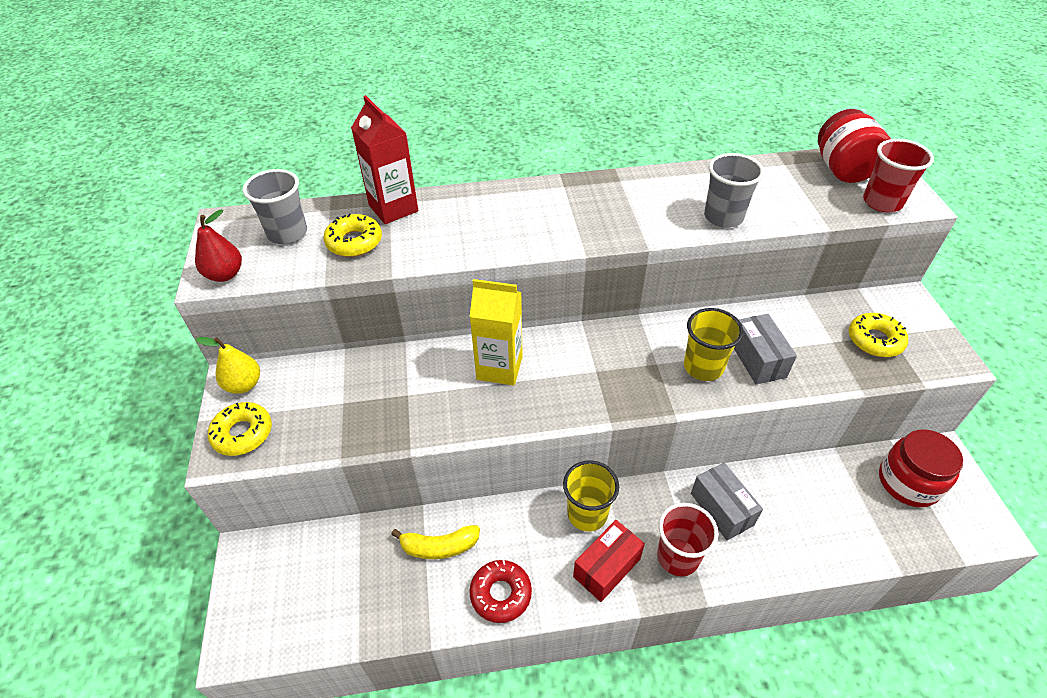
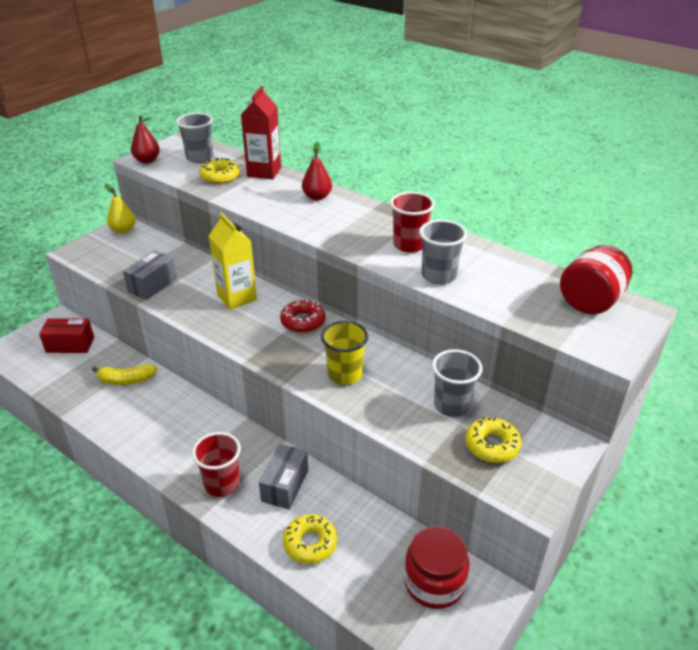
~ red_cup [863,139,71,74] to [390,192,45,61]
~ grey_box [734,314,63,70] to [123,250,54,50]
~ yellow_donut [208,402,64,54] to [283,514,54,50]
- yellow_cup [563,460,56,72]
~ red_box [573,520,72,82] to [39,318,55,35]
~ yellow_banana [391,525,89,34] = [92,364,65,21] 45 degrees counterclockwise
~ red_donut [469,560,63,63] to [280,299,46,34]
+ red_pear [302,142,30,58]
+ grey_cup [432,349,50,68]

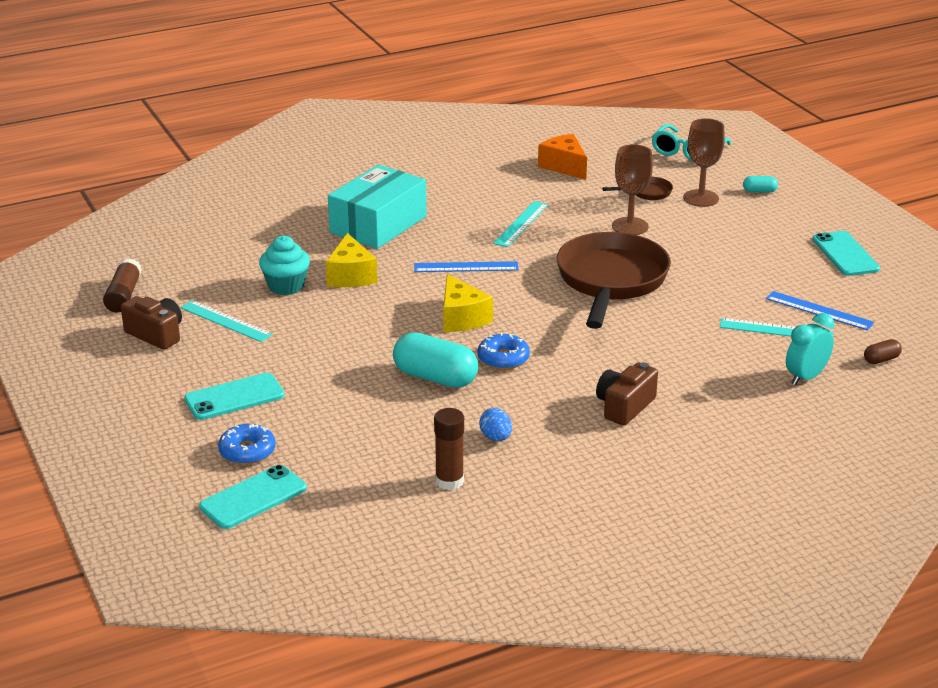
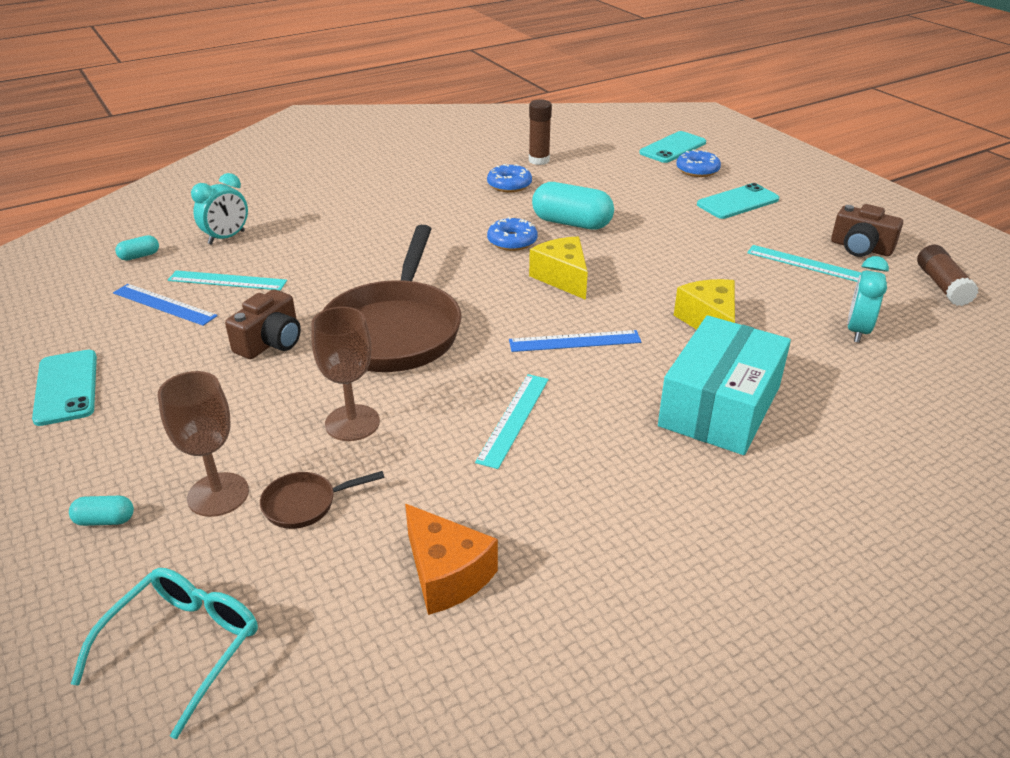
- turquoise_cupcake [259,236,51,59]
~ brown_capsule [864,339,38,25] to turquoise_capsule [115,235,44,26]
~ brown_camera [596,362,62,64] to [225,289,76,70]
~ blue_egg [479,408,33,33] to blue_donut [487,164,45,28]
+ turquoise_clock [847,256,42,87]

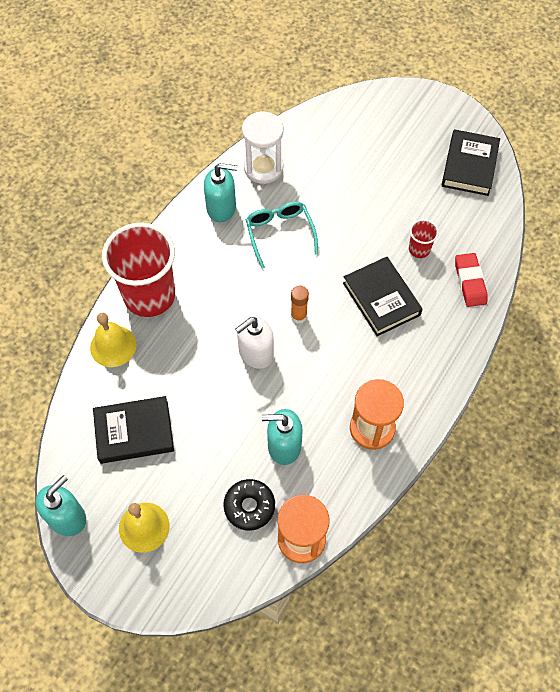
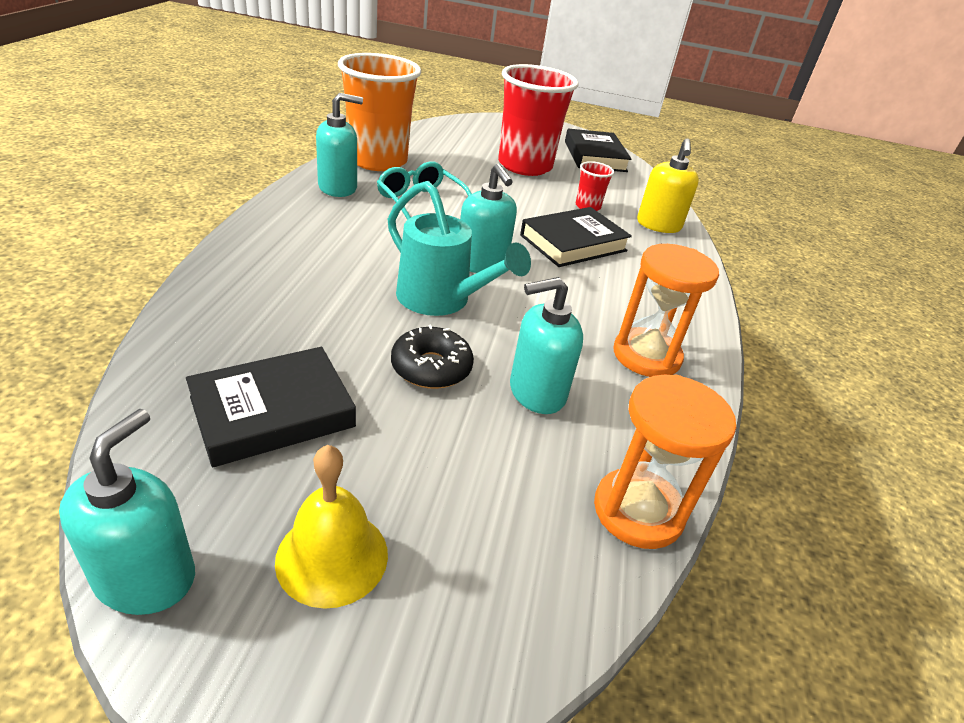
~ white_hourglass [242,111,42,73] to orange_cup [338,53,83,118]
~ red_cup [102,223,73,94] to [498,64,81,112]
~ red_eraser [455,253,32,54] to yellow_soap_dispenser [637,139,62,94]
~ black_book [343,257,80,79] = [520,207,112,60] 75 degrees counterclockwise
~ orange_glue_stick [291,286,18,38] to turquoise_soap_dispenser [460,163,57,110]
- yellow_bell [90,313,46,54]
~ white_soap_dispenser [235,315,39,54] to turquoise_watering_can [388,181,143,135]
~ black_donut [223,479,52,52] to [391,325,83,64]

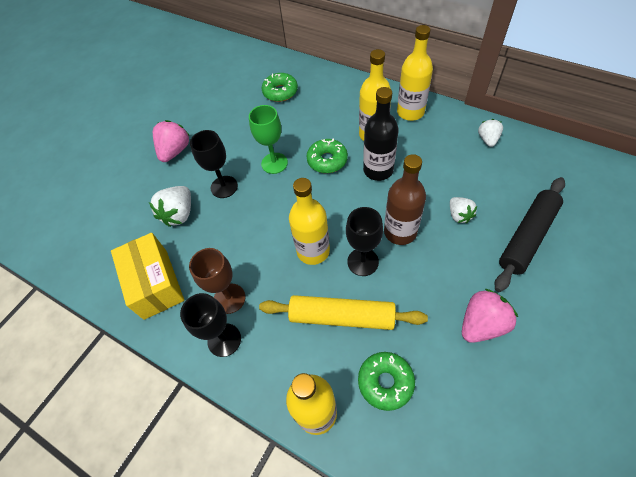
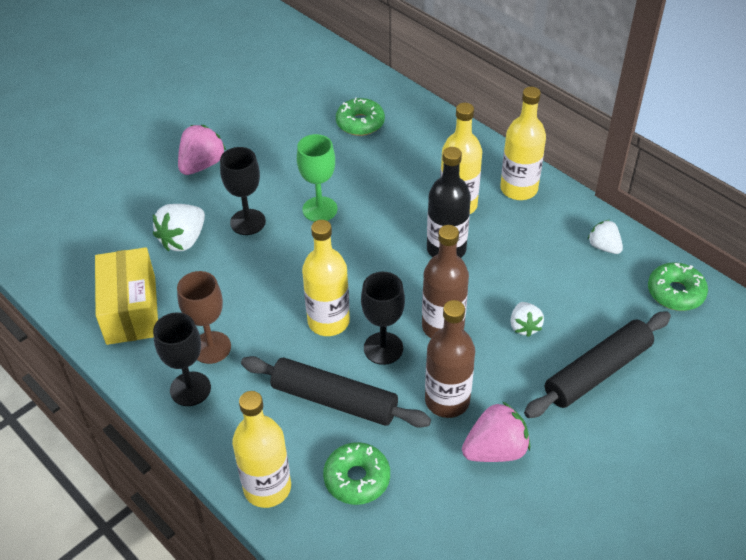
~ white_strawberry [478,119,25,28] = [588,220,35,34] 60 degrees counterclockwise
~ green_donut [306,139,42,34] to [648,262,60,49]
~ yellow_rolling_pin [259,295,169,35] to black_rolling_pin [241,356,190,72]
+ brown_bottle [425,300,50,118]

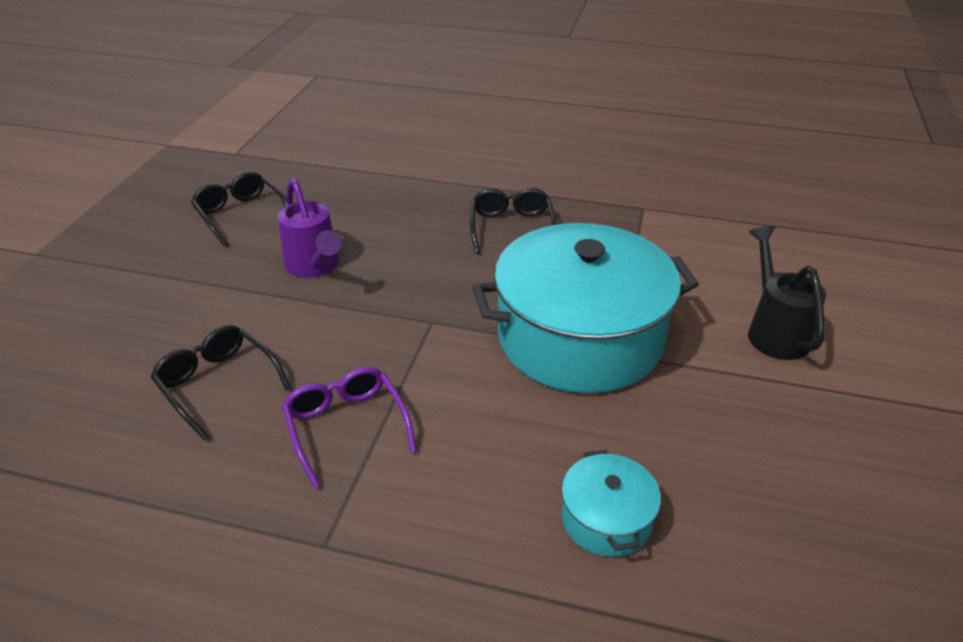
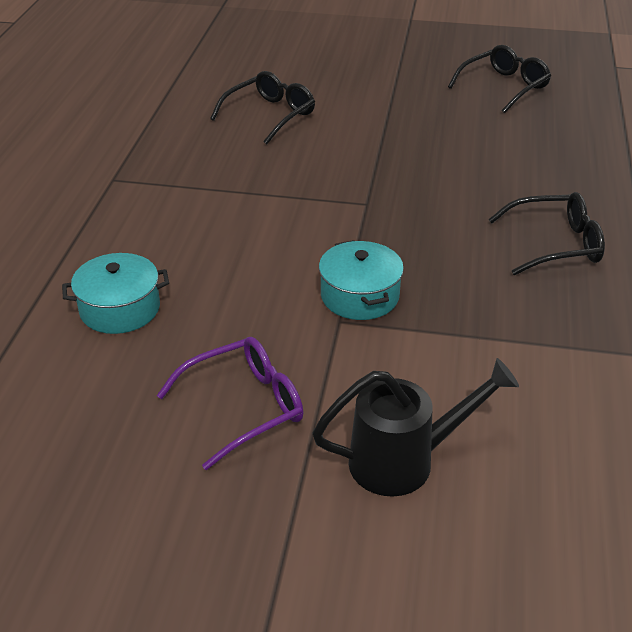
- purple_watering_can [278,179,63,99]
~ turquoise_pot [472,223,227,171] = [319,240,85,80] x0.43
~ purple_glasses [282,367,135,122] to [157,337,147,133]

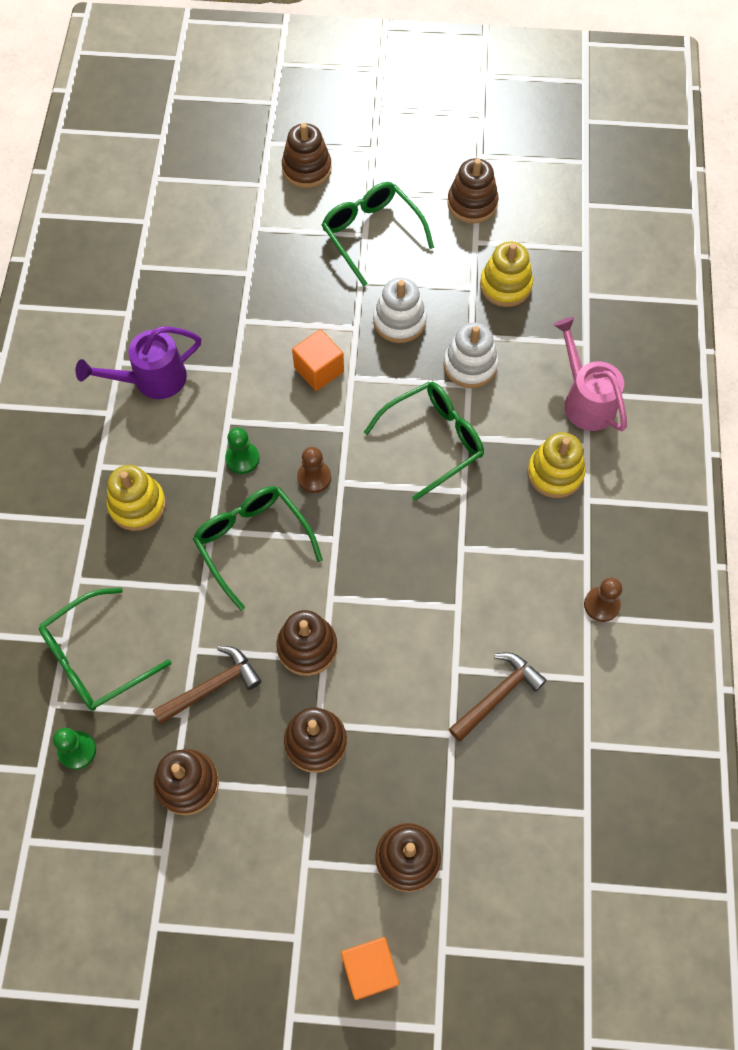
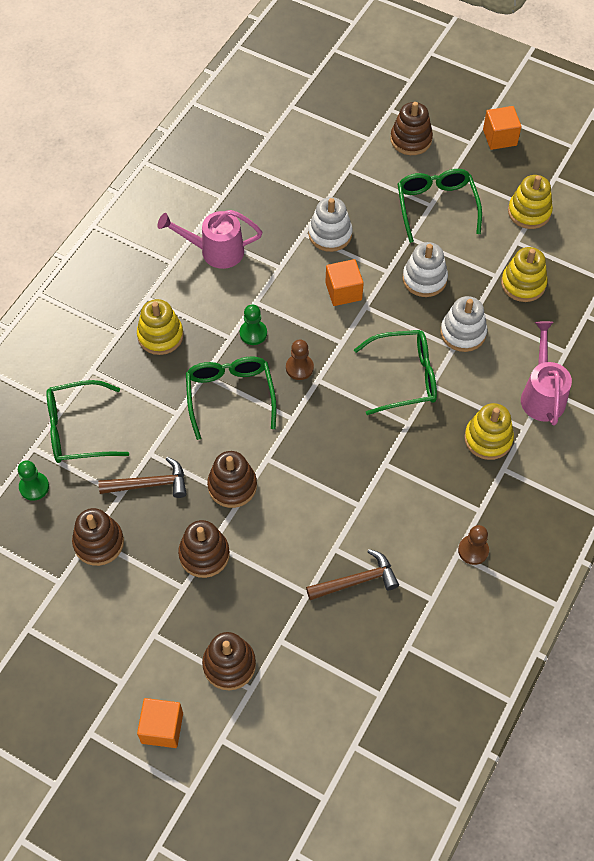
~ brown_stacking_toy [447,158,52,66] to yellow_stacking_toy [508,175,45,54]
~ purple_watering_can [76,326,125,73] to pink_watering_can [157,210,105,59]
+ orange_cube [483,106,38,44]
+ white_stacking_toy [308,197,45,55]

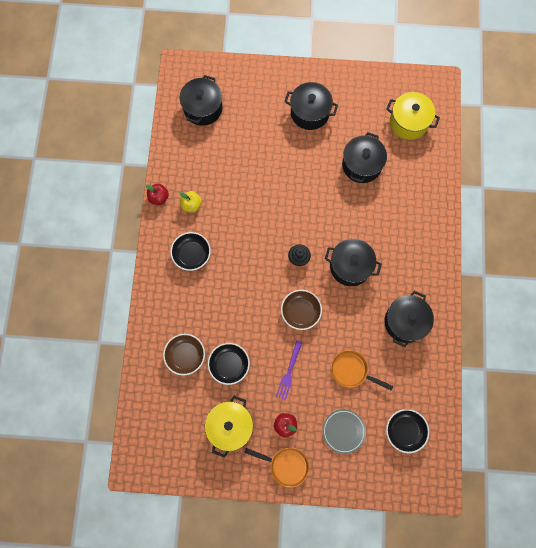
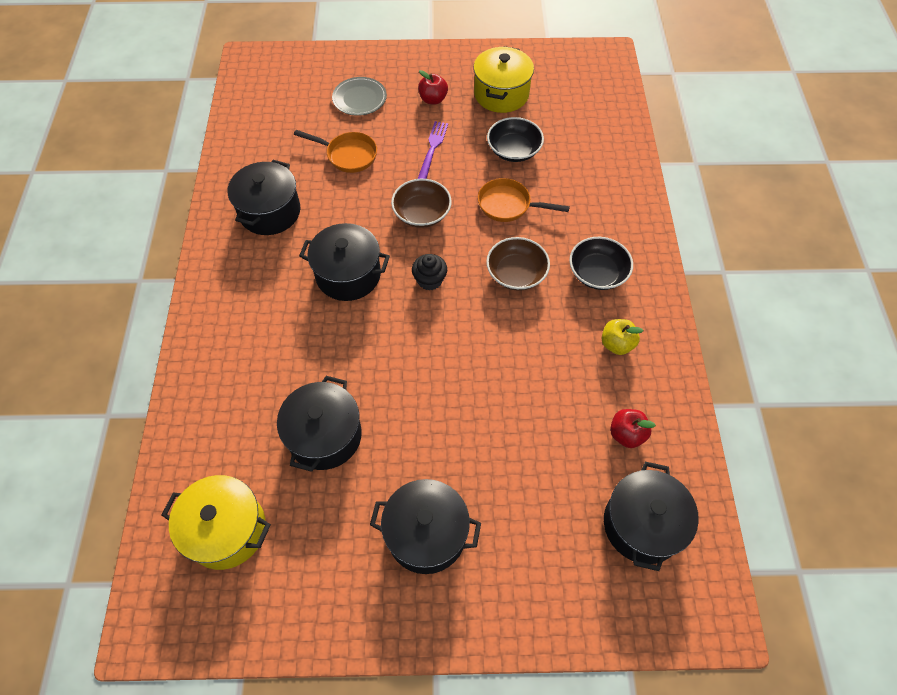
~ red_apple [146,184,23,21] to [610,409,46,39]
~ brown_bowl [163,334,42,42] to [486,237,64,54]
- black_bowl [386,409,43,44]
~ orange_pan [244,447,65,41] to [478,178,92,44]

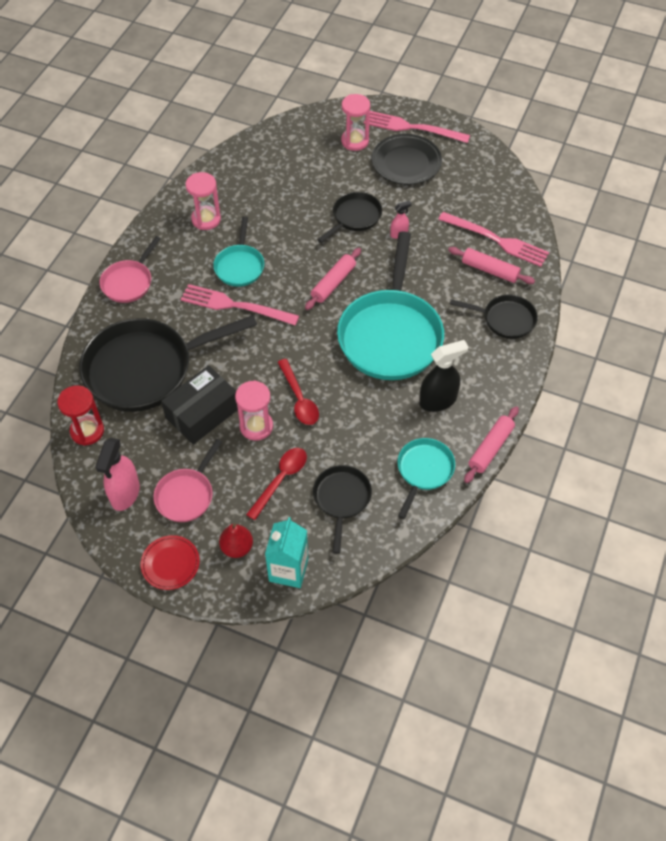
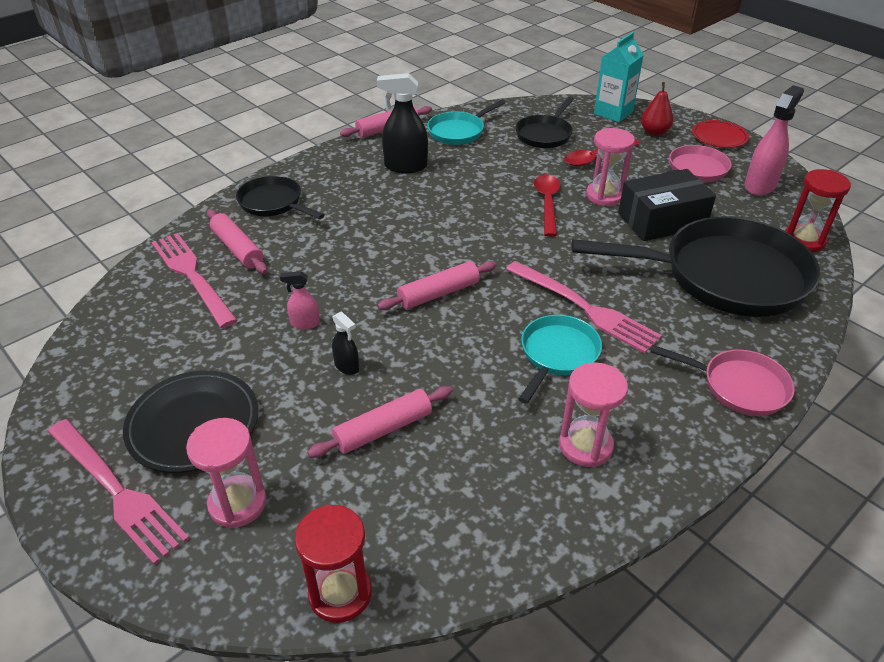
~ black_pan [317,192,65,51] to black_spray_bottle [332,311,27,64]
- turquoise_pan [337,231,107,149]
~ pink_pan [100,236,61,67] = [651,345,143,71] 60 degrees clockwise
+ pink_rolling_pin [307,386,146,72]
+ red_hourglass [295,504,77,119]

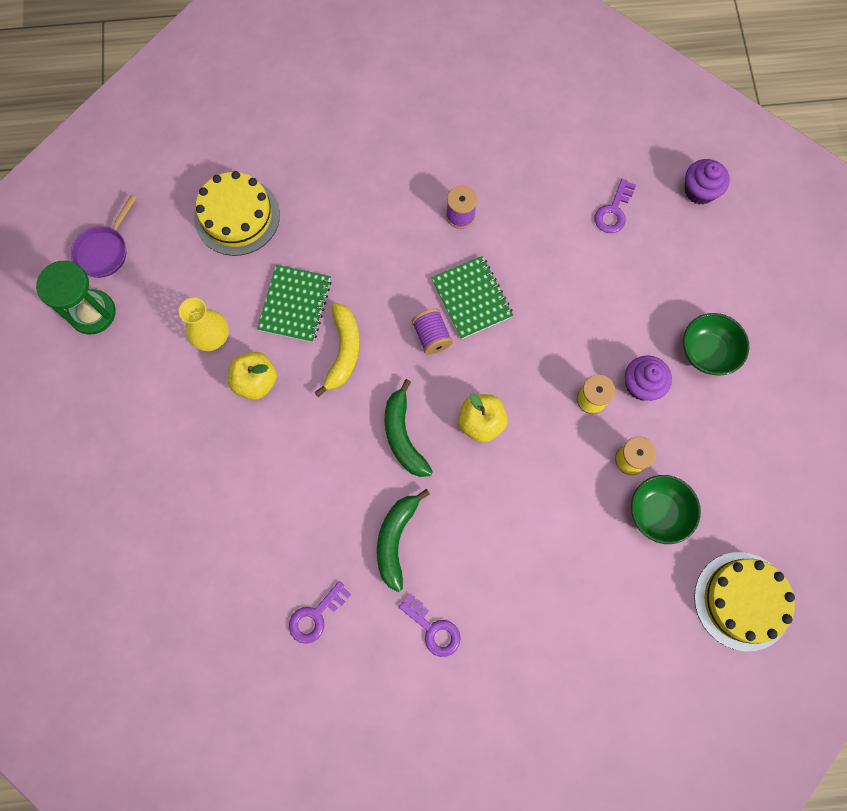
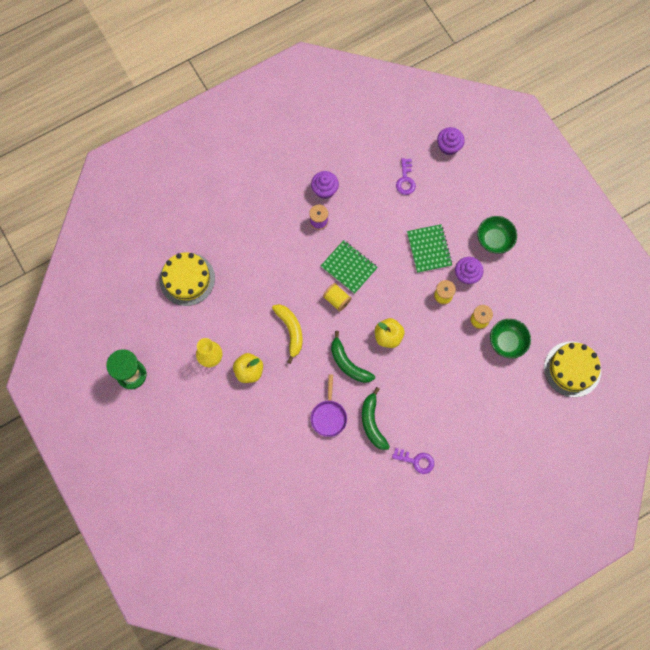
~ purple_pan [71,195,65,83] to [311,375,36,62]
~ green_notebook [257,265,75,77] to [407,224,46,49]
~ purple_spool [412,308,41,47] to yellow_spool [323,283,29,29]
- purple_key [289,581,62,63]
+ purple_cupcake [311,171,28,28]

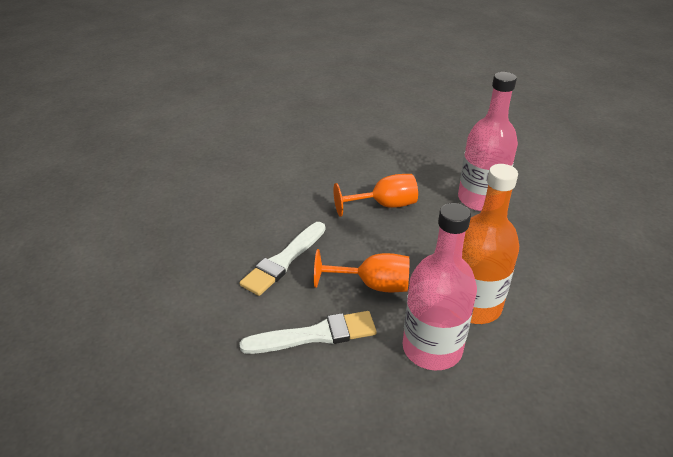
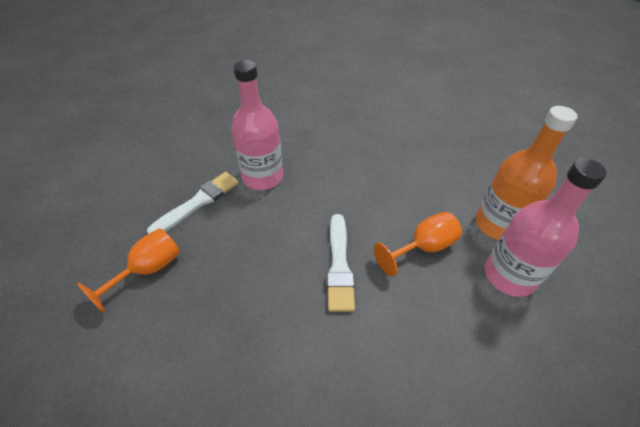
~ pink_bottle [458,72,60,139] to [231,60,52,130]
~ orange_goblet [333,174,85,43] to [77,228,103,85]
~ white_brush [239,311,137,43] to [147,172,92,62]

